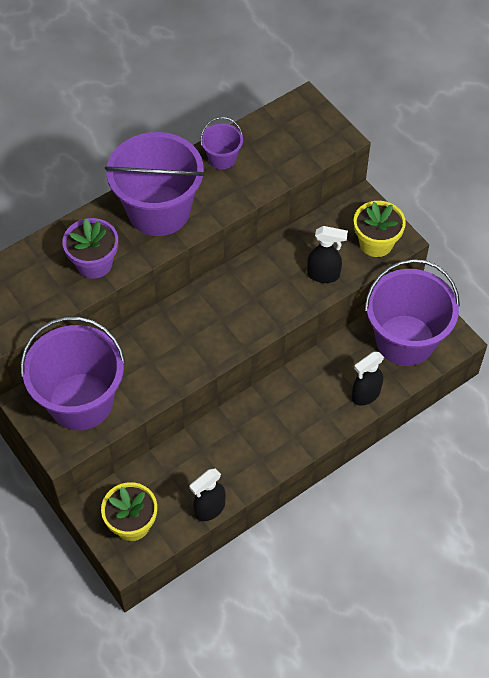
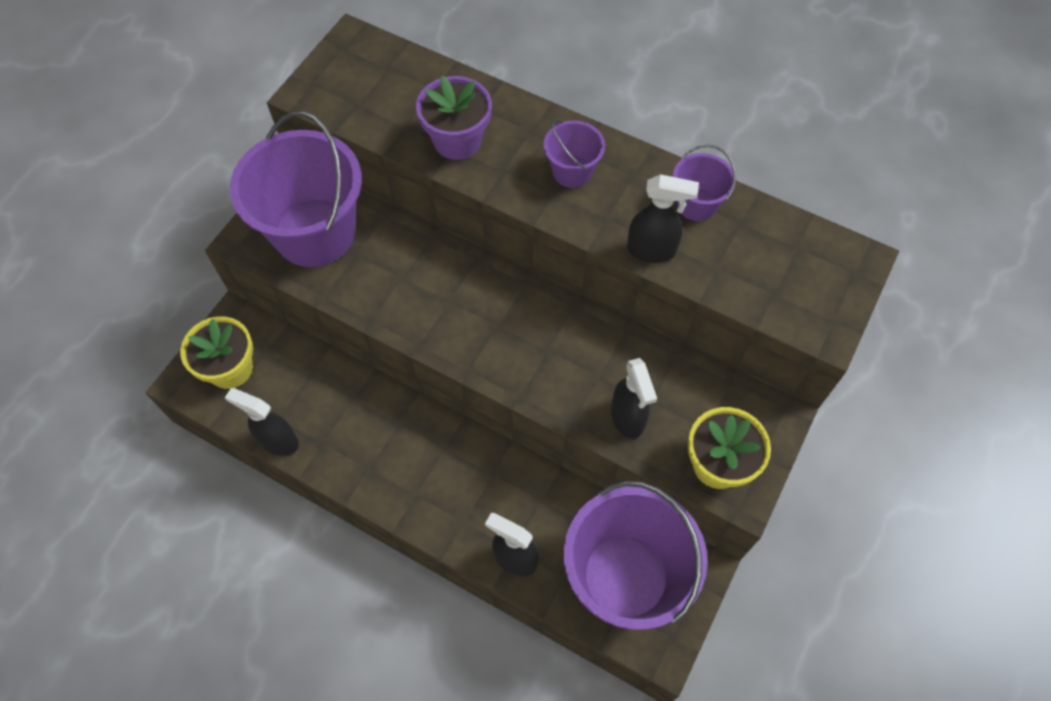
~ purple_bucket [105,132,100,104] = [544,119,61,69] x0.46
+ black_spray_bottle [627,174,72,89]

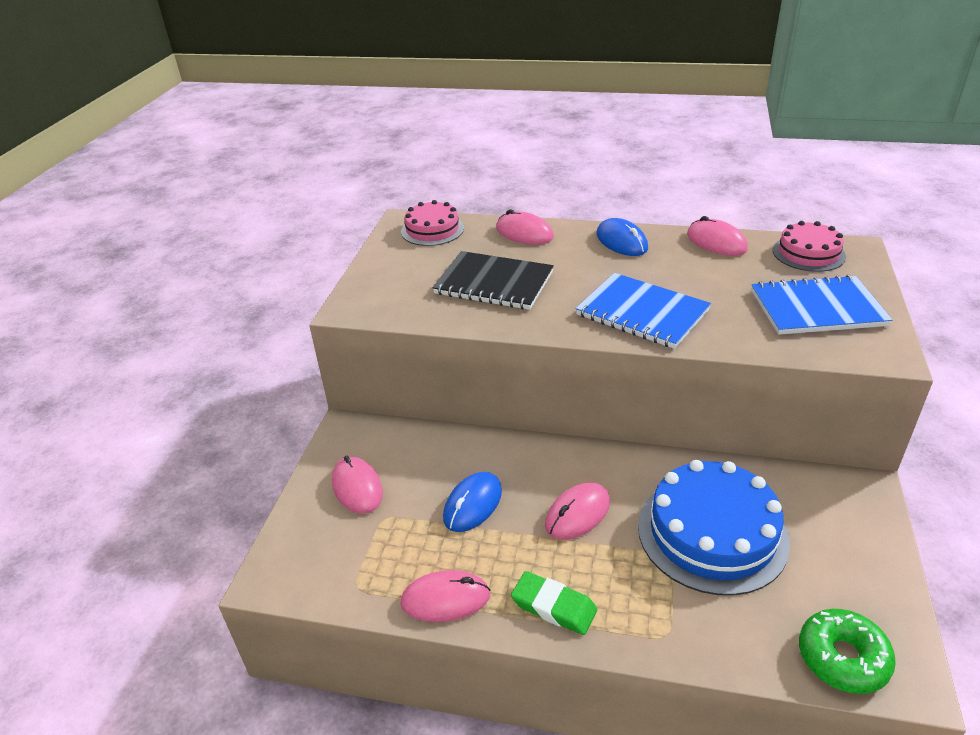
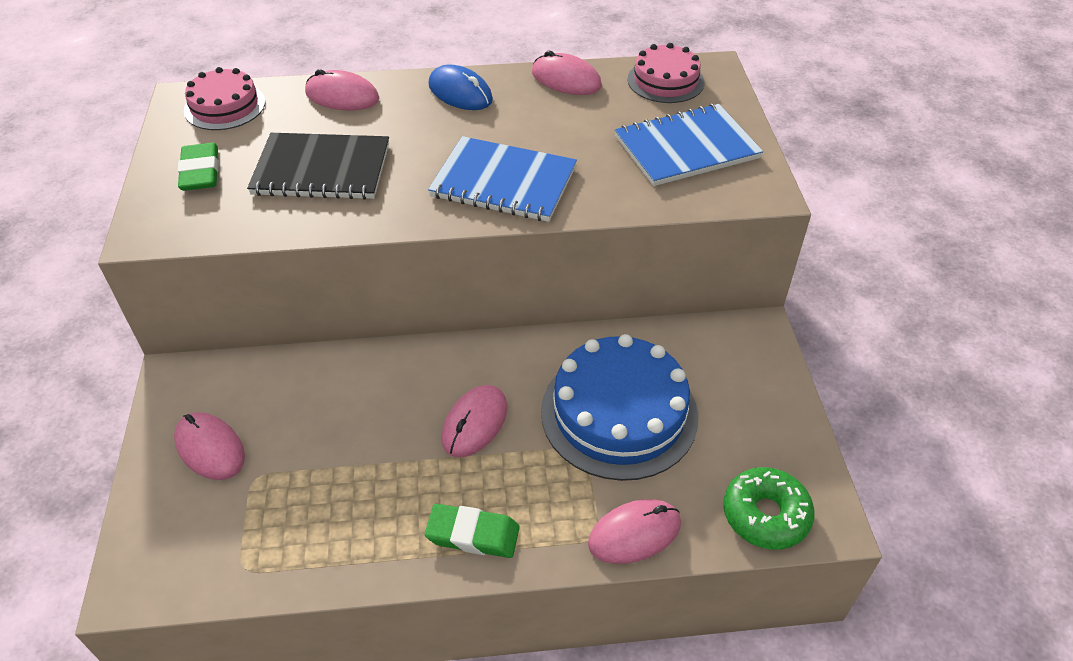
- blue_mouse [443,472,59,60]
~ pink_mouse [400,570,90,52] to [588,499,93,65]
+ green_eraser [178,143,41,48]

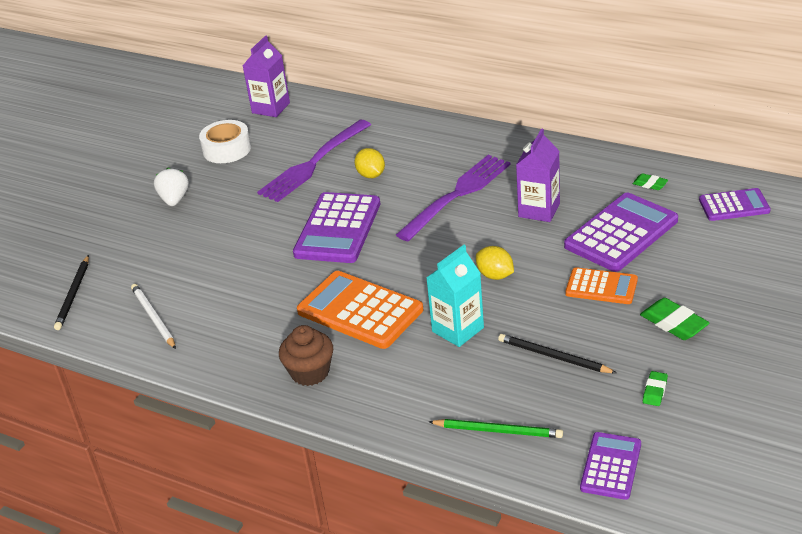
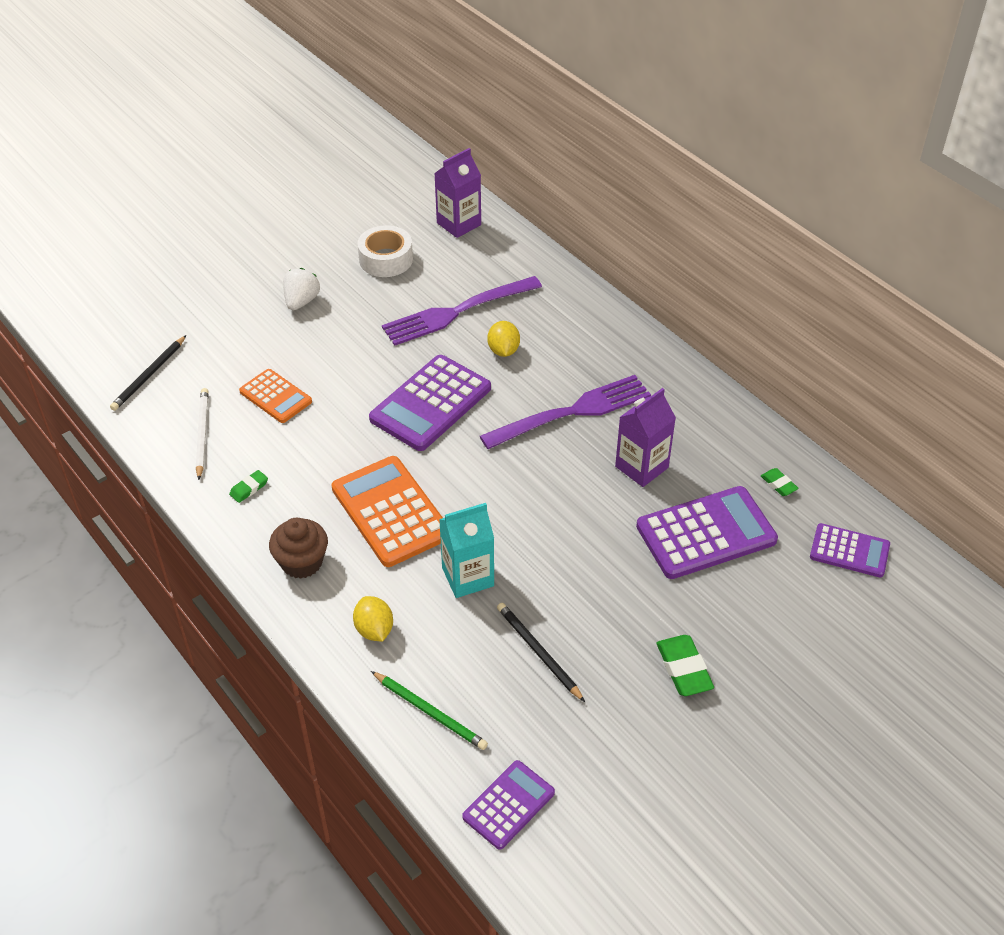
~ yellow_lemon [476,246,38,34] to [353,596,40,45]
~ orange_calculator [565,267,73,37] to [239,369,73,54]
~ green_eraser [643,371,25,35] to [229,470,39,33]

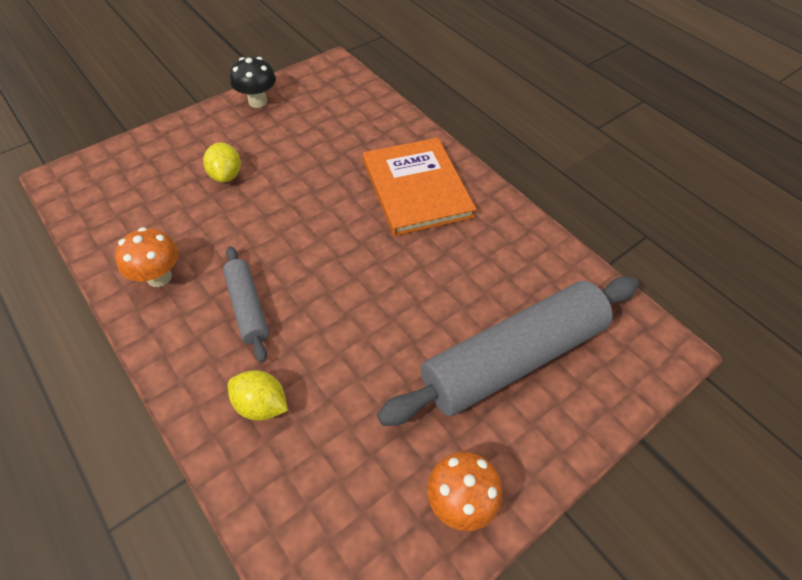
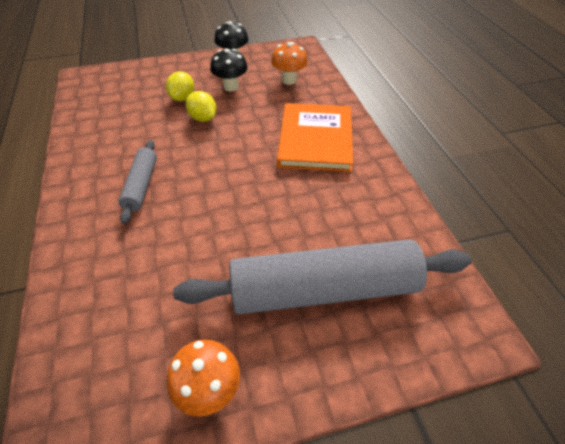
~ orange_mushroom [115,227,64,60] to [271,42,37,43]
~ yellow_lemon [228,370,60,51] to [186,91,31,31]
+ black_mushroom [210,48,38,44]

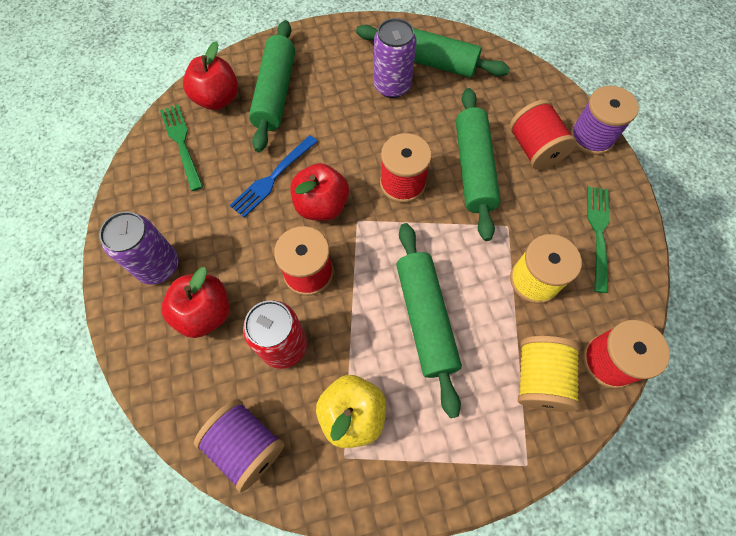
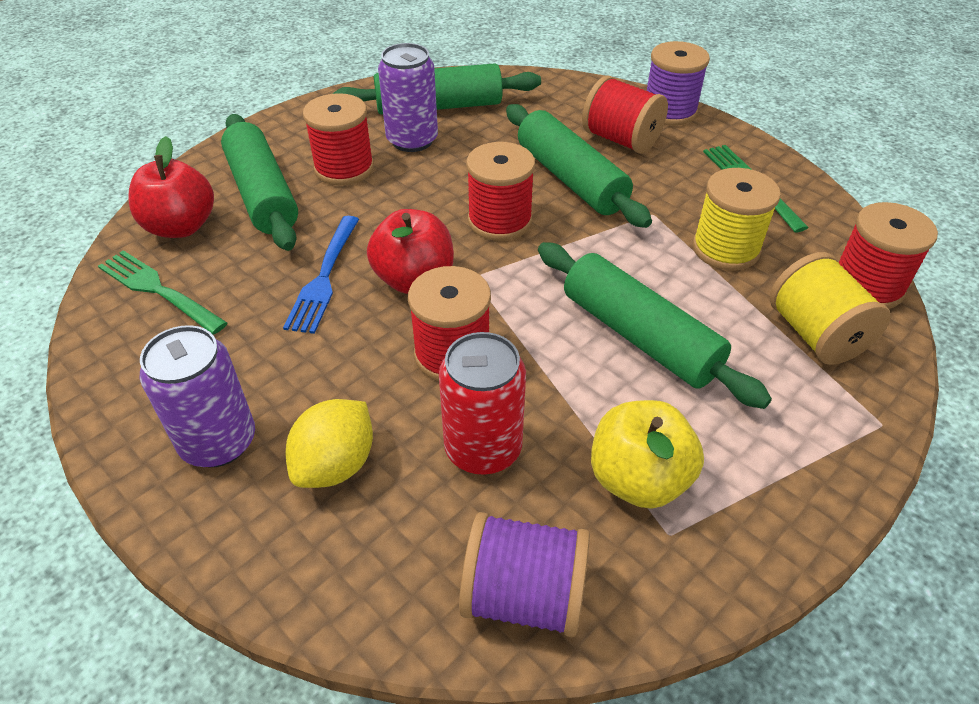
~ red_apple [162,267,68,71] to yellow_lemon [286,399,87,89]
+ red_spool [303,93,71,93]

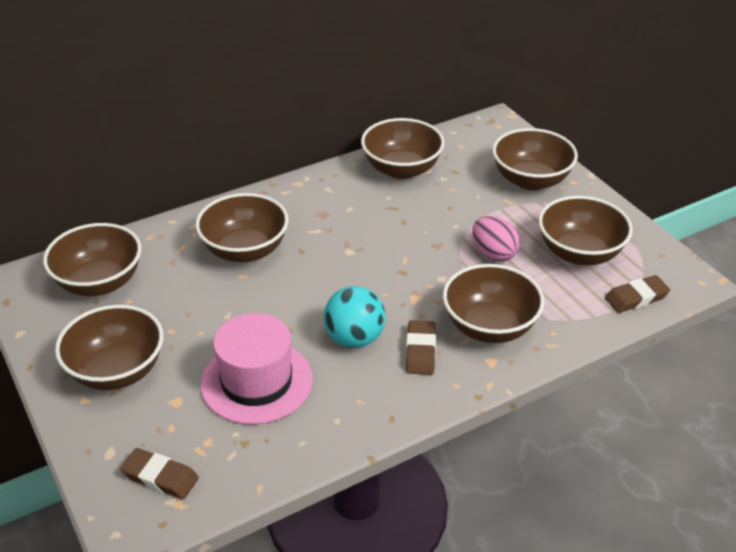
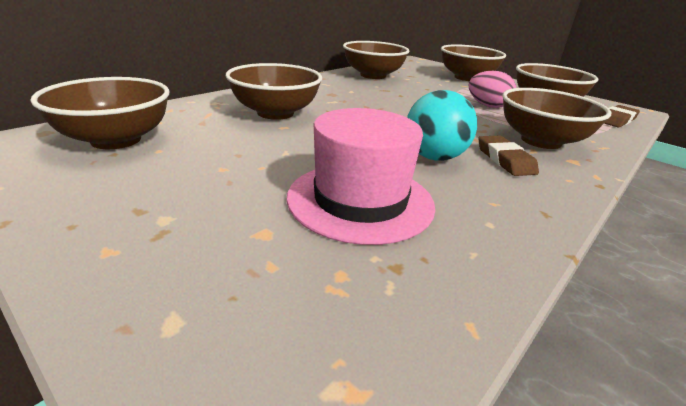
- brown_bowl [55,305,108,85]
- brown_eraser [120,448,79,51]

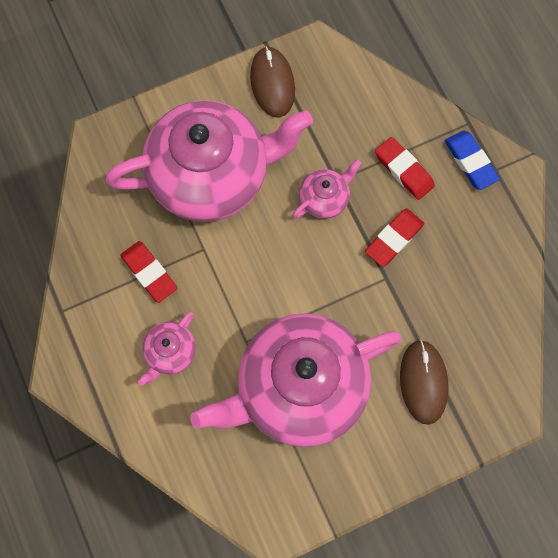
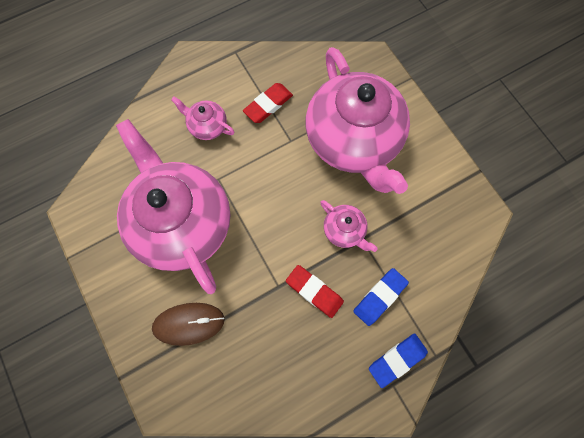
- brown_mouse [250,46,45,71]
~ red_eraser [375,137,60,63] to blue_eraser [353,268,56,58]

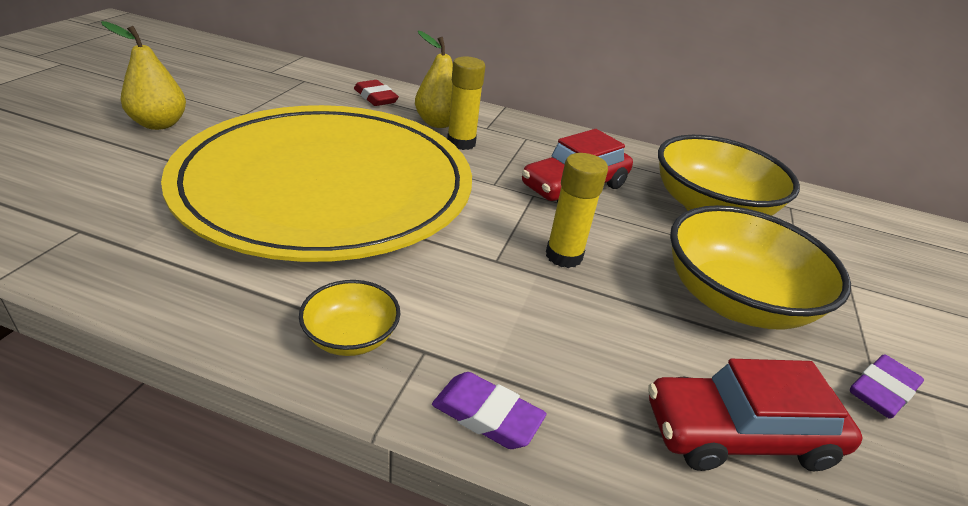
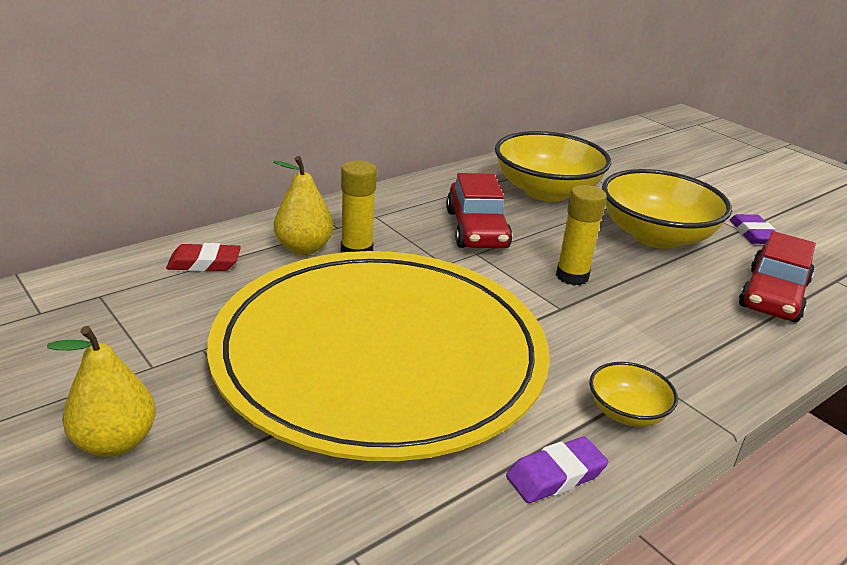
~ purple_eraser [432,372,115,77] to [506,437,102,66]

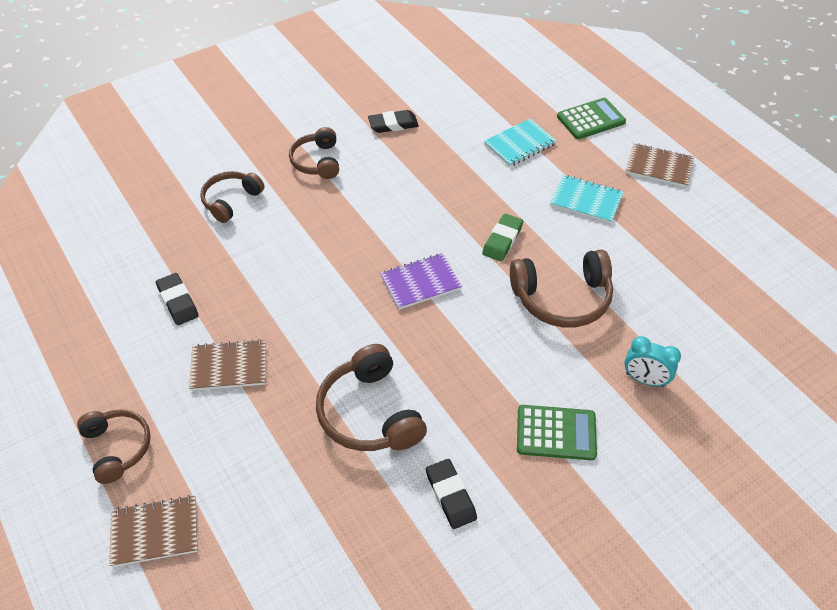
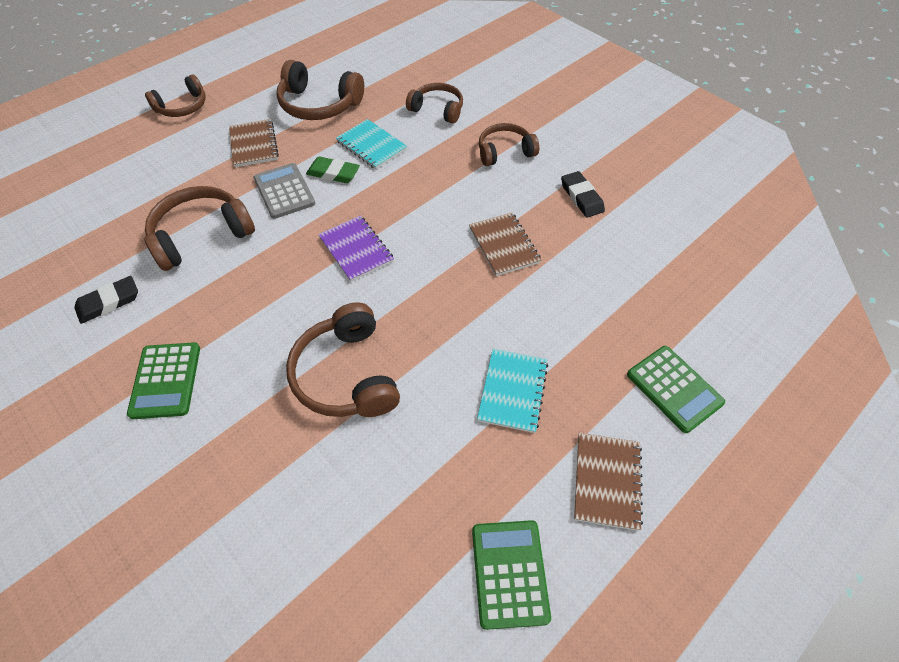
~ turquoise_notebook [484,119,73,48] to [336,119,71,50]
~ green_eraser [482,213,41,48] to [306,157,54,26]
~ black_eraser [156,273,43,52] to brown_headphones [276,60,88,60]
- turquoise_clock [624,336,57,51]
~ brown_notebook [109,495,89,72] to [469,212,72,64]
+ grey_calculator [254,163,61,56]
+ green_calculator [472,520,79,110]

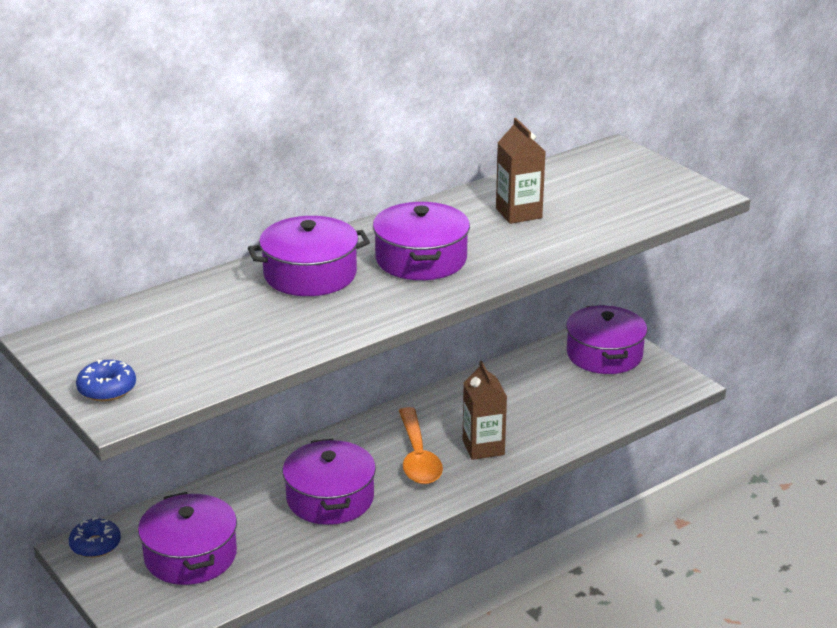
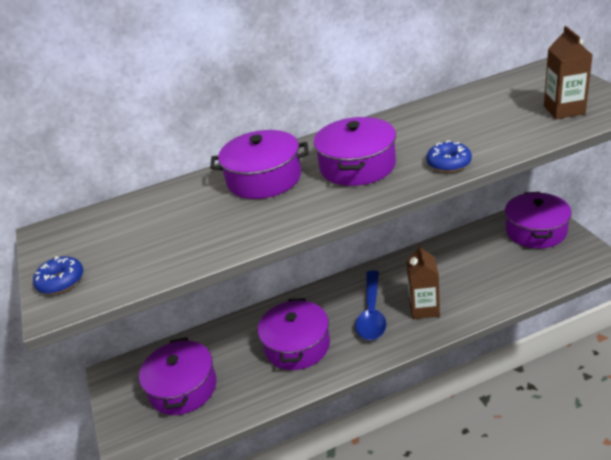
~ brown_carton [496,118,50,106] to [544,26,49,93]
~ orange_spoon [399,407,44,77] to blue_spoon [355,270,31,70]
~ blue_donut [69,517,52,41] to [426,140,46,32]

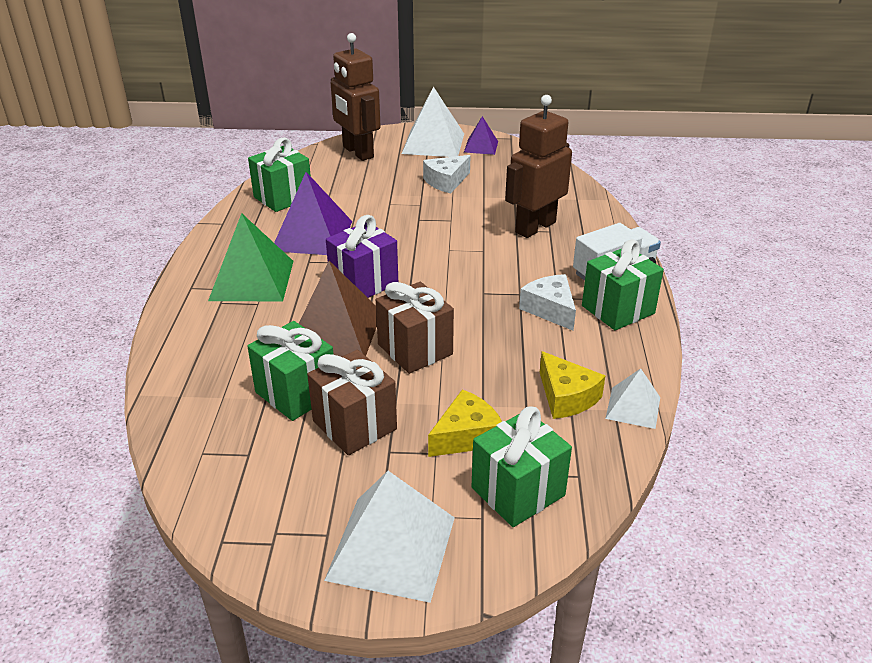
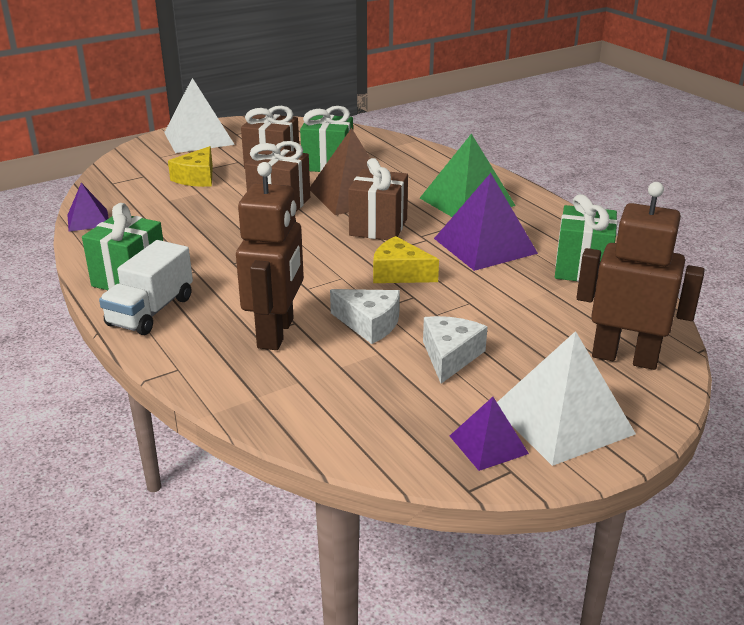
~ purple_gift [326,215,72,83] to brown_gift [348,158,60,82]
~ white_cheese [519,274,57,57] to [330,289,70,55]
~ yellow_cheese [540,351,65,68] to [373,236,66,47]
~ white_pyramid [605,368,55,61] to purple_pyramid [68,183,41,49]
- green_gift [471,406,101,121]

